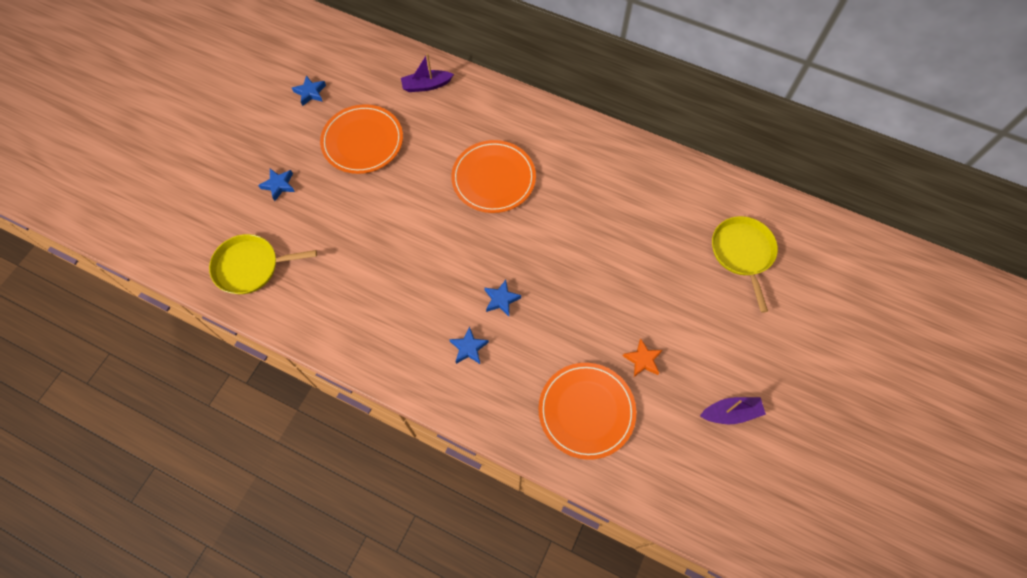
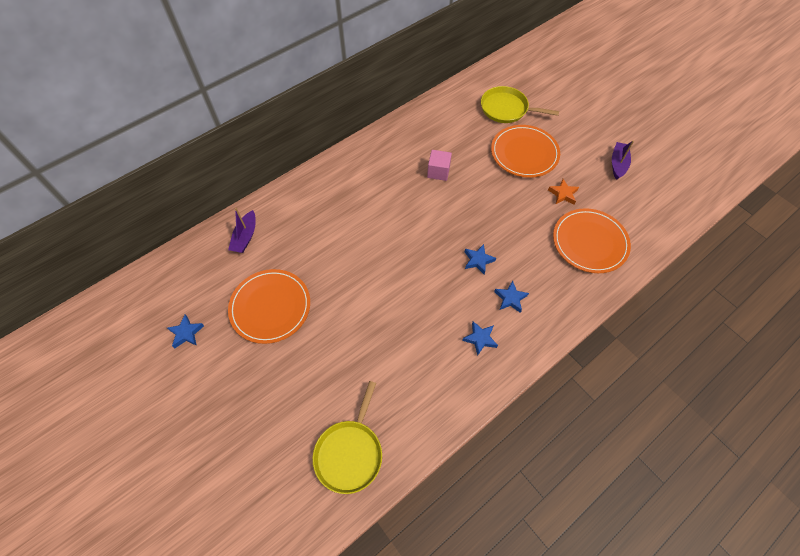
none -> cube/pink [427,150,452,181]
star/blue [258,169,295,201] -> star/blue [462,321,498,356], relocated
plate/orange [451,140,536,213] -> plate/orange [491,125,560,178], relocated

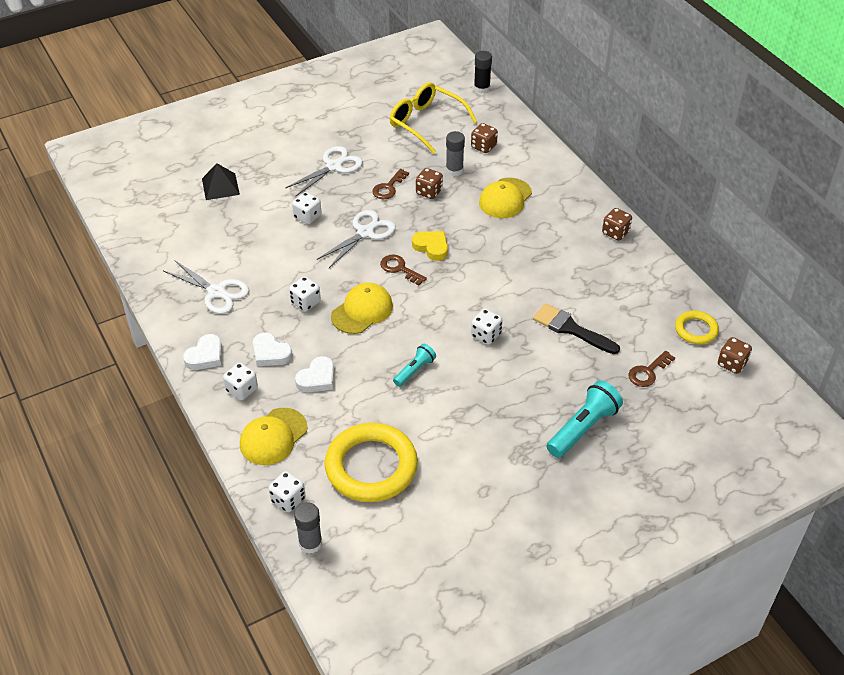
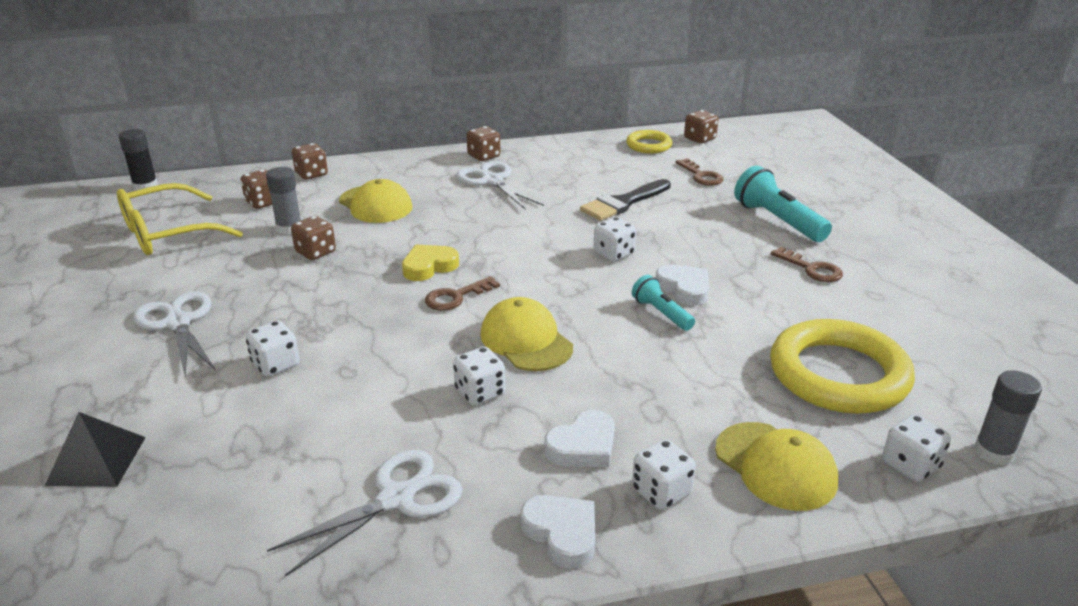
none -> dice/brown [292,143,328,180]
scissors/white [317,210,396,268] -> scissors/white [456,161,544,210], relocated
heart/white [295,356,334,393] -> heart/white [656,264,709,306], relocated
key/brown [372,169,409,199] -> key/brown [771,246,843,282], relocated

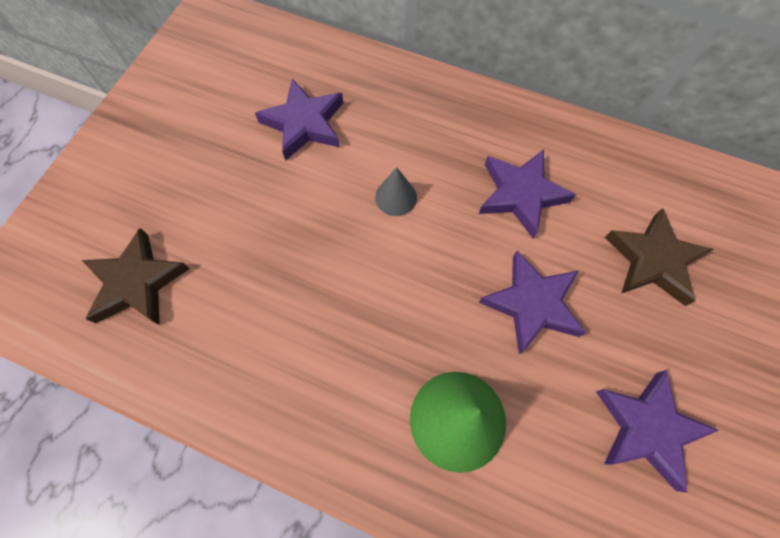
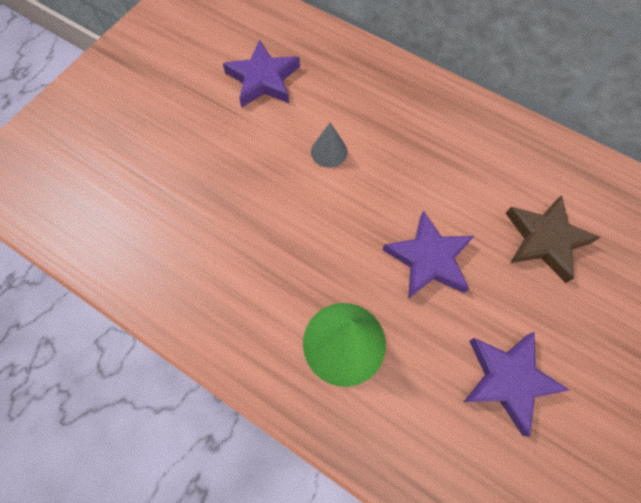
star/brown [82,228,190,325] -> none
star/purple [479,149,576,238] -> none

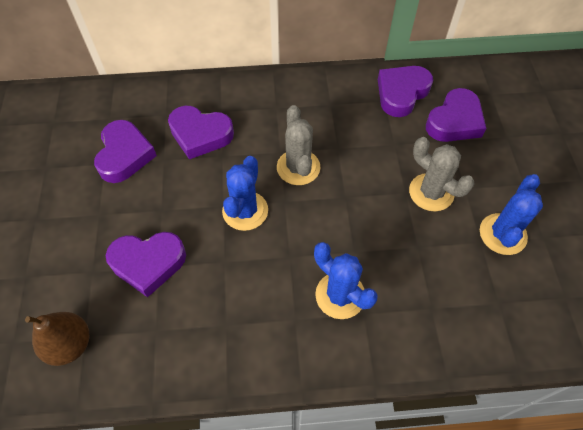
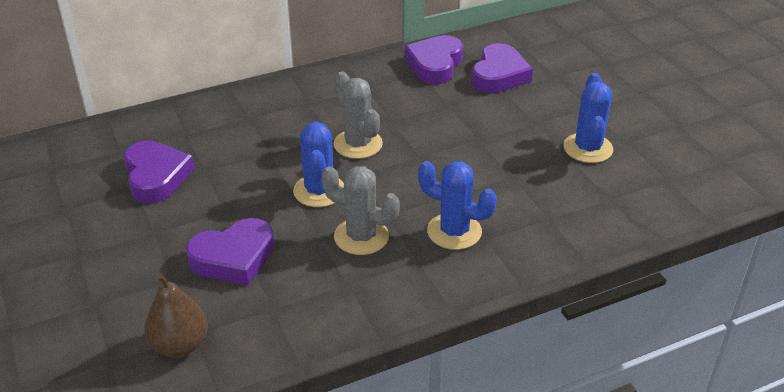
cactus/grey [409,137,474,211] -> cactus/grey [321,166,400,255], relocated
heart/purple [168,106,234,159] -> none

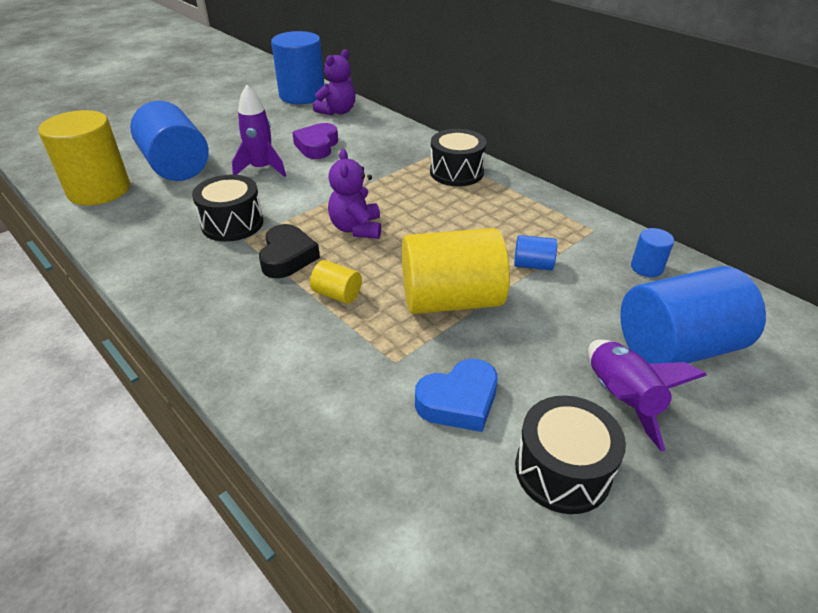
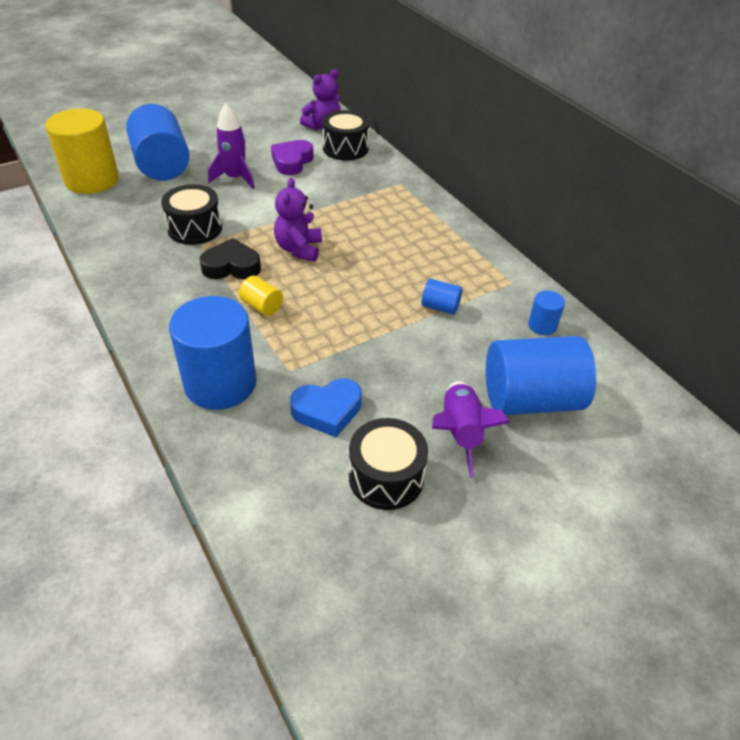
cylinder/blue [271,31,325,104] -> cylinder/blue [169,296,257,410], relocated
heart/black [259,224,320,278] -> heart/black [200,238,261,279], 105 degrees counterclockwise
drum/black [430,129,487,186] -> drum/black [322,110,369,160], relocated
cylinder/yellow [402,228,510,314] -> none

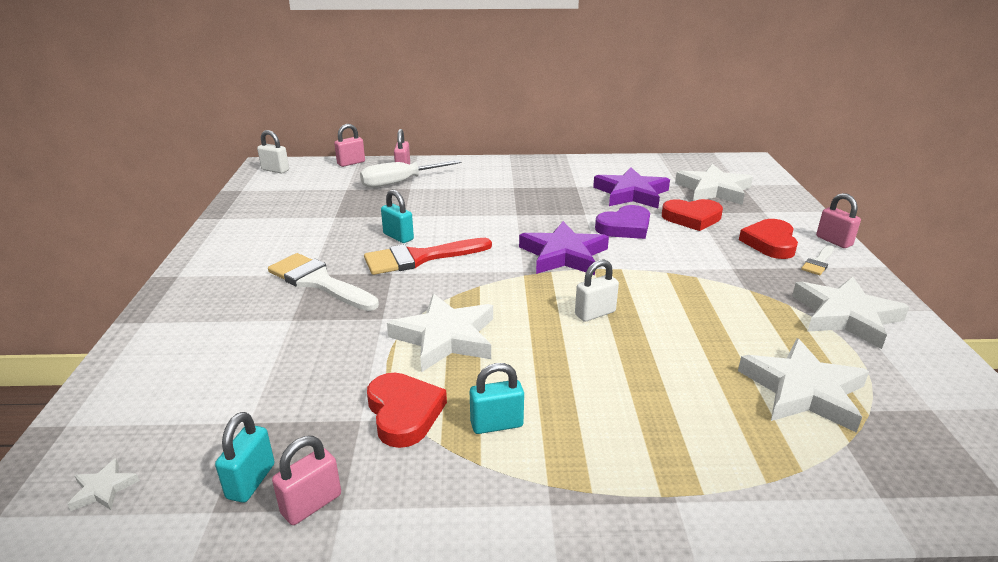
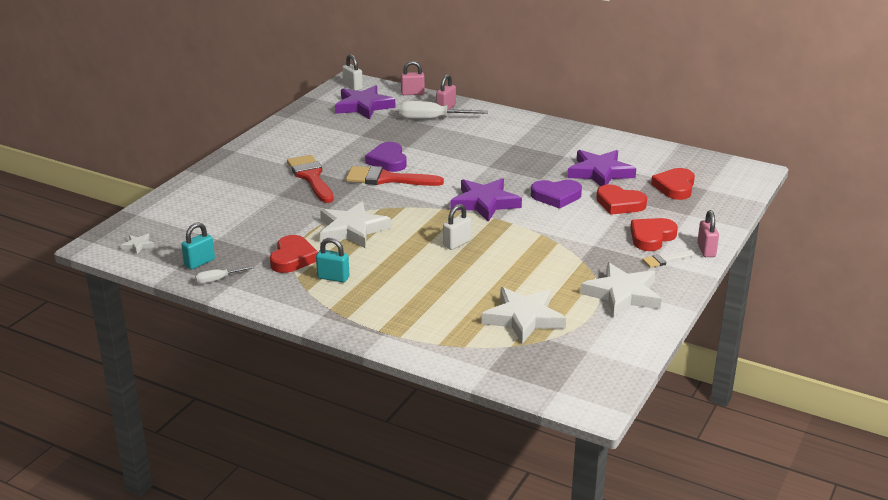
padlock/pink [272,436,341,525] -> screwdriver/white [195,266,254,284]
brush/white [268,253,379,311] -> brush/red [287,155,334,203]
none -> star/purple [335,85,395,120]
padlock/turquoise [381,190,414,243] -> heart/purple [365,142,407,172]
padlock/white [575,259,619,322] -> padlock/white [443,204,471,250], 45 degrees counterclockwise
star/white [675,164,753,205] -> heart/red [651,168,695,200]

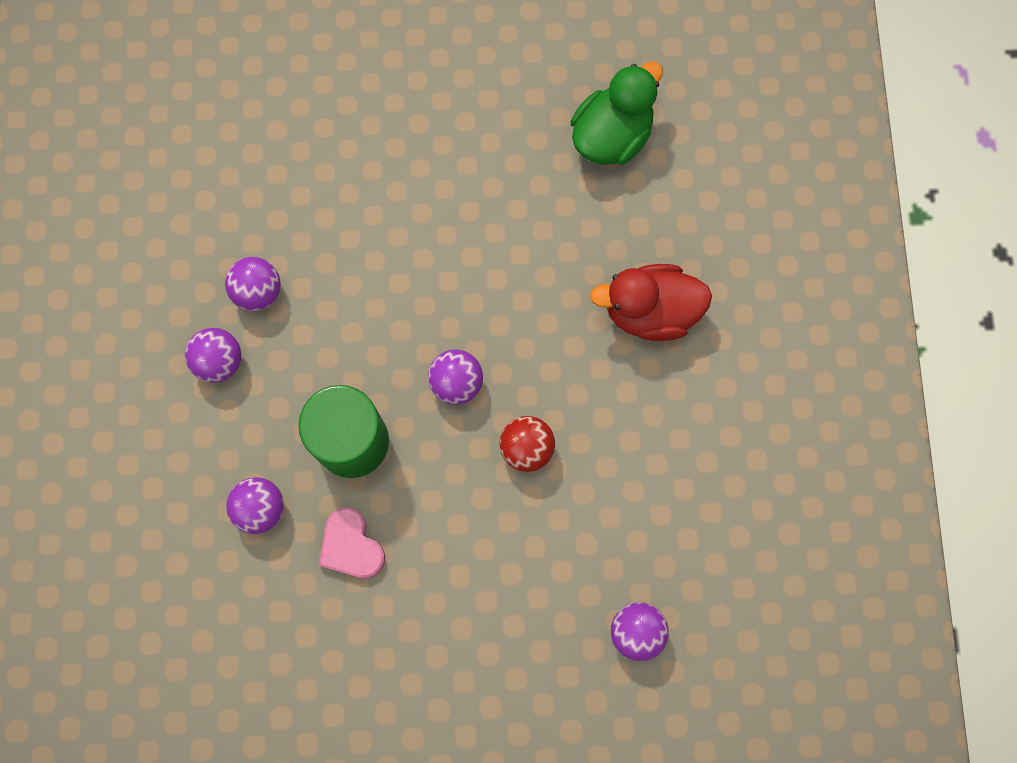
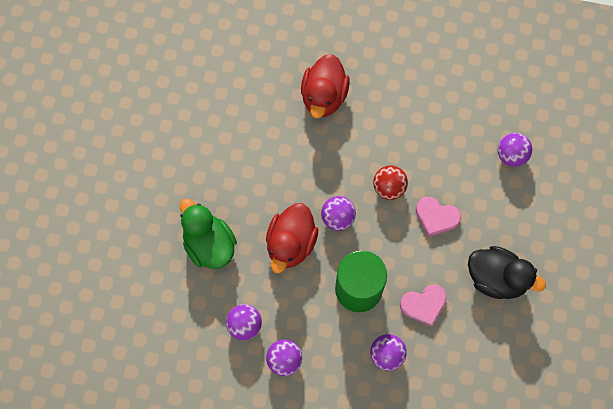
duck/green [571,61,663,165] -> duck/green [180,199,237,269], relocated
none -> duck/red [266,203,318,273]
none -> heart/pink [416,197,461,237]
none -> duck/black [468,246,546,299]

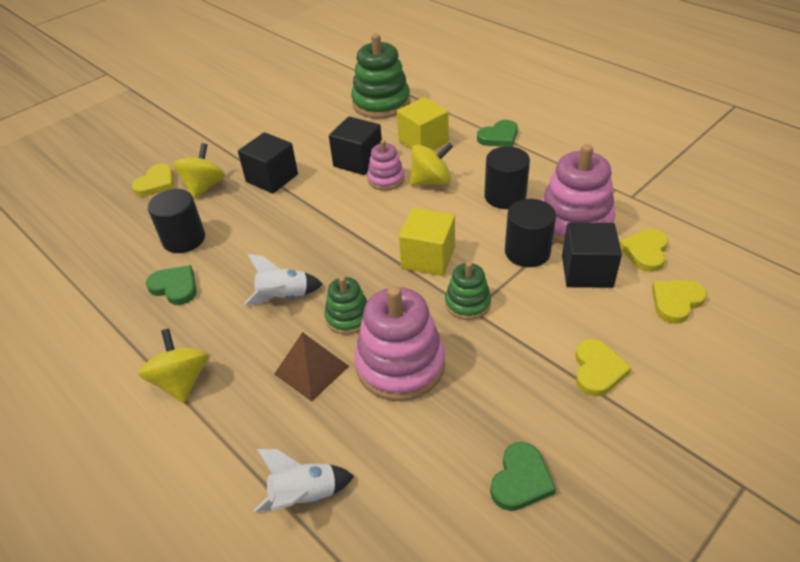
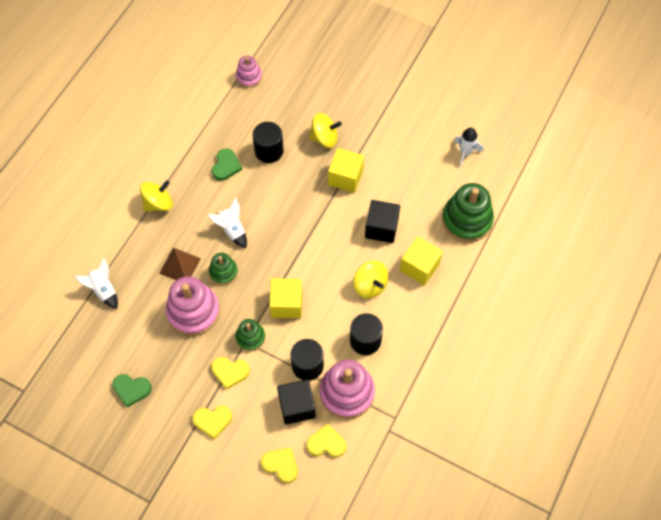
heart/yellow [132,164,174,197] -> heart/yellow [212,357,250,390], relocated
stacking toy/pink [367,140,405,191] -> stacking toy/pink [236,56,262,88], relocated
cube/black [238,132,298,194] -> cube/yellow [328,148,364,193]
none -> rocket/white [454,128,483,167]
heart/green [477,120,518,147] -> none

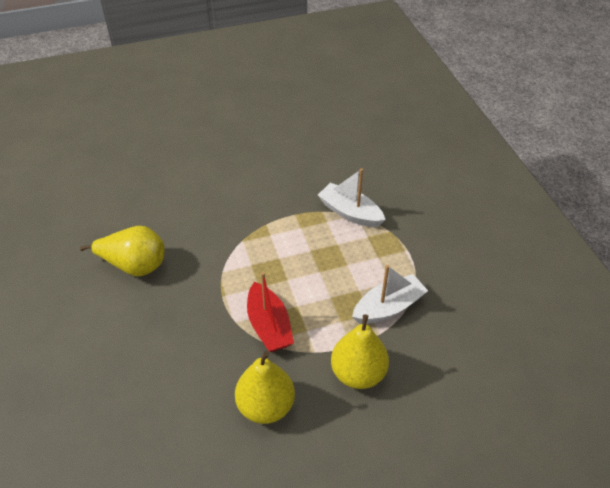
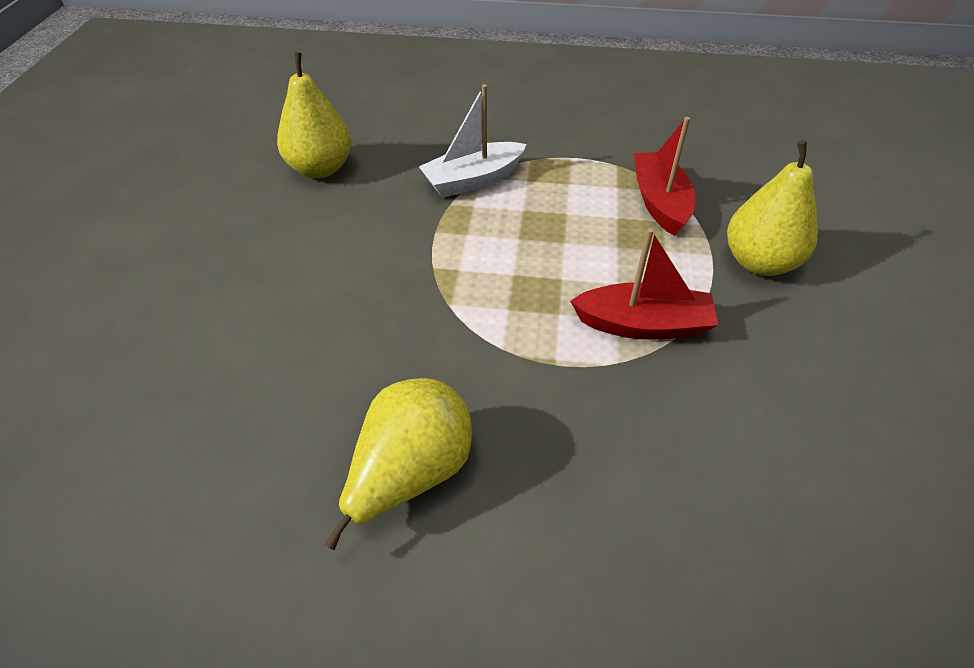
pear/yellow [235,351,295,424] -> pear/yellow [277,52,352,178], relocated
boat/white [352,265,428,324] -> boat/red [634,117,696,236]

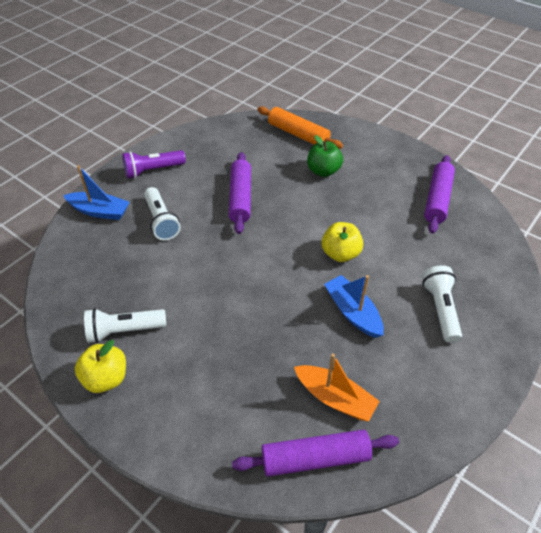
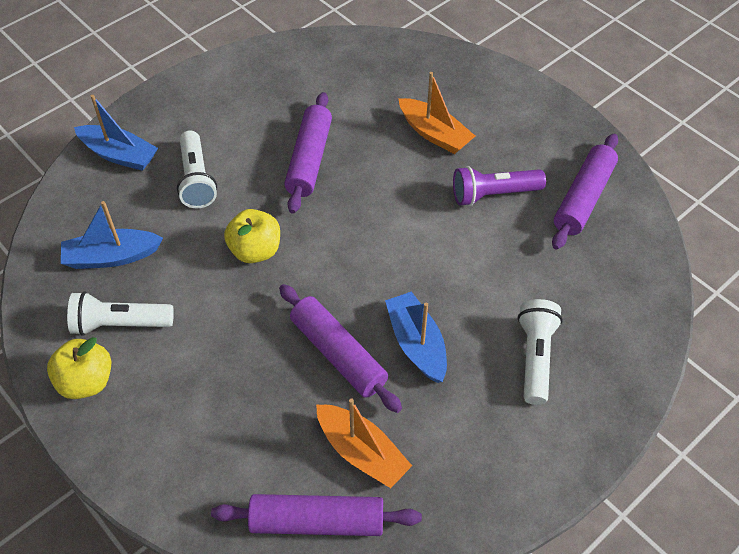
none -> boat/blue [61,201,163,269]
apple/yellow [322,222,363,262] -> apple/yellow [224,209,280,263], relocated
none -> rolling pin/purple [279,284,402,413]
apple/green [307,135,343,177] -> boat/orange [398,72,475,154]
flashlight/purple [122,150,186,178] -> flashlight/purple [453,166,546,206], relocated
rolling pin/orange [257,106,343,149] -> none

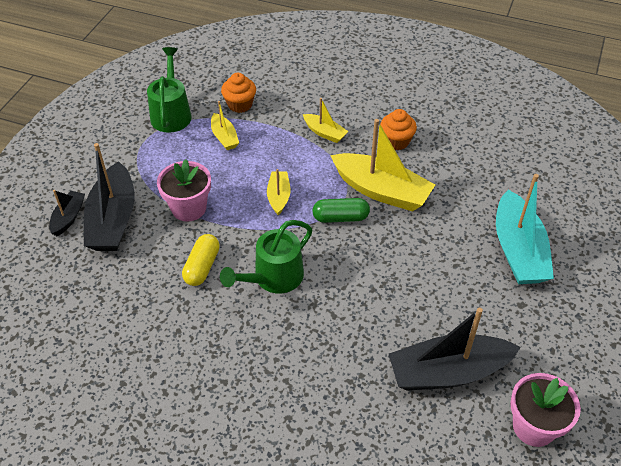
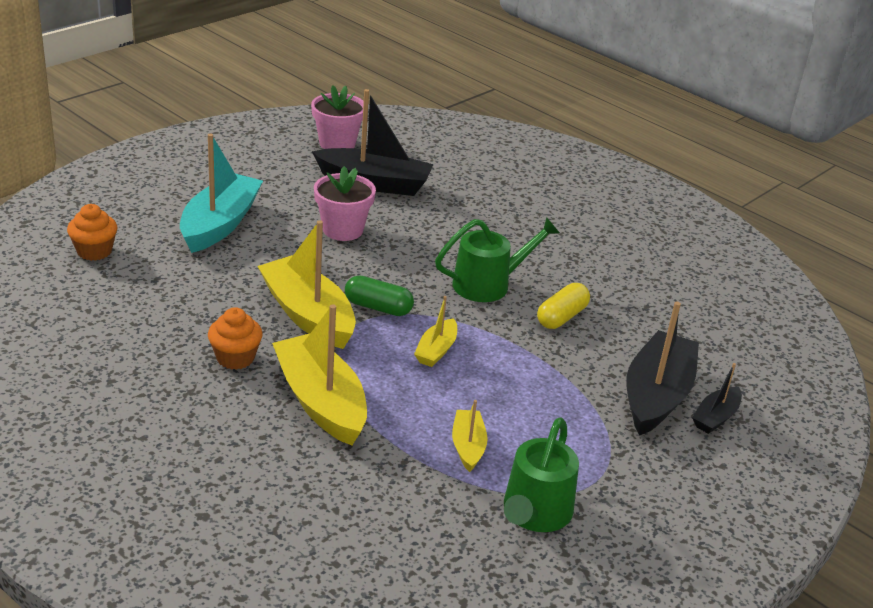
cupcake/orange [221,73,256,113] -> cupcake/orange [67,204,117,261], relocated
boat/yellow [303,98,349,143] -> boat/yellow [272,304,367,445], x1.98
flower pot/pink [157,159,211,221] -> flower pot/pink [314,166,376,241], relocated

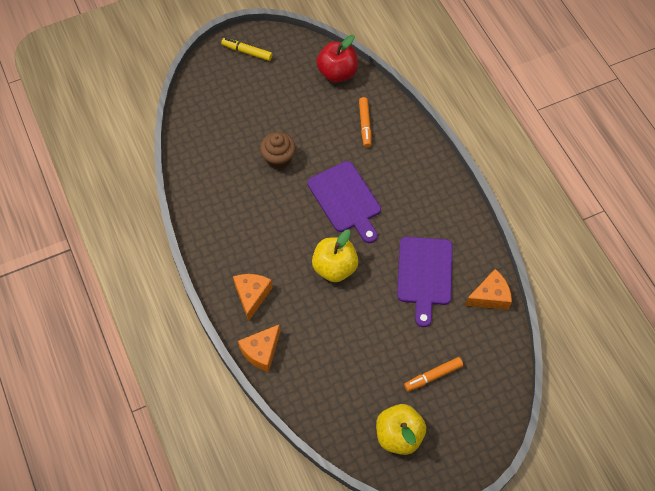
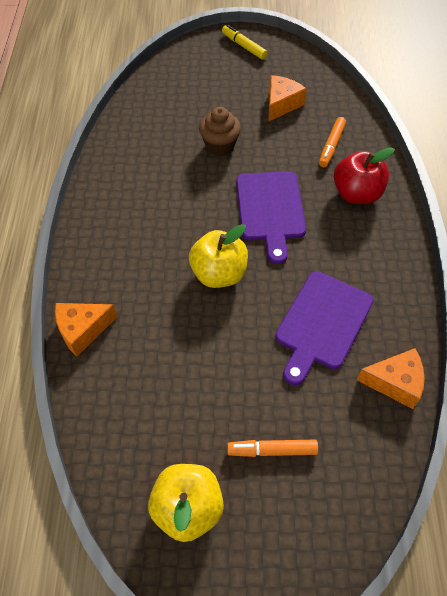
cheese/orange [233,274,273,321] -> cheese/orange [268,75,307,122], relocated
apple/red [316,35,358,82] -> apple/red [334,147,395,204], relocated

